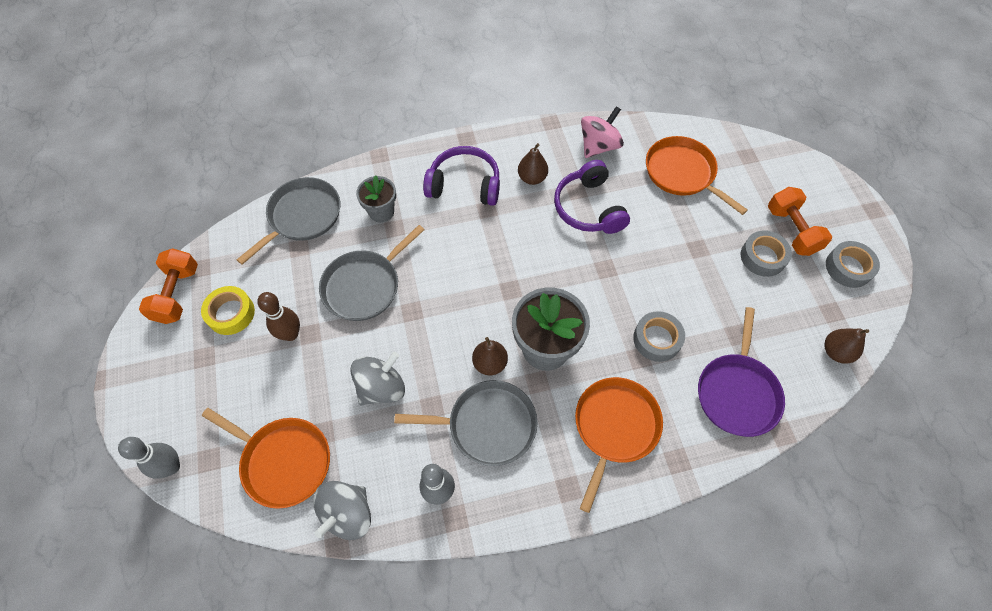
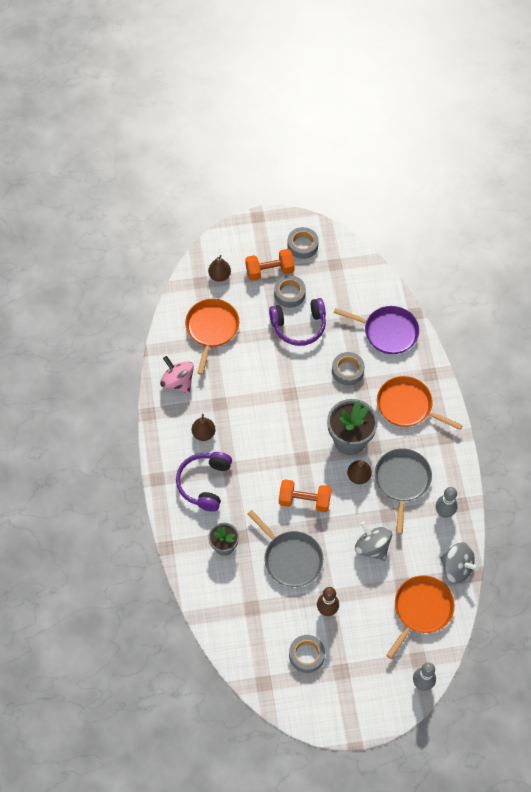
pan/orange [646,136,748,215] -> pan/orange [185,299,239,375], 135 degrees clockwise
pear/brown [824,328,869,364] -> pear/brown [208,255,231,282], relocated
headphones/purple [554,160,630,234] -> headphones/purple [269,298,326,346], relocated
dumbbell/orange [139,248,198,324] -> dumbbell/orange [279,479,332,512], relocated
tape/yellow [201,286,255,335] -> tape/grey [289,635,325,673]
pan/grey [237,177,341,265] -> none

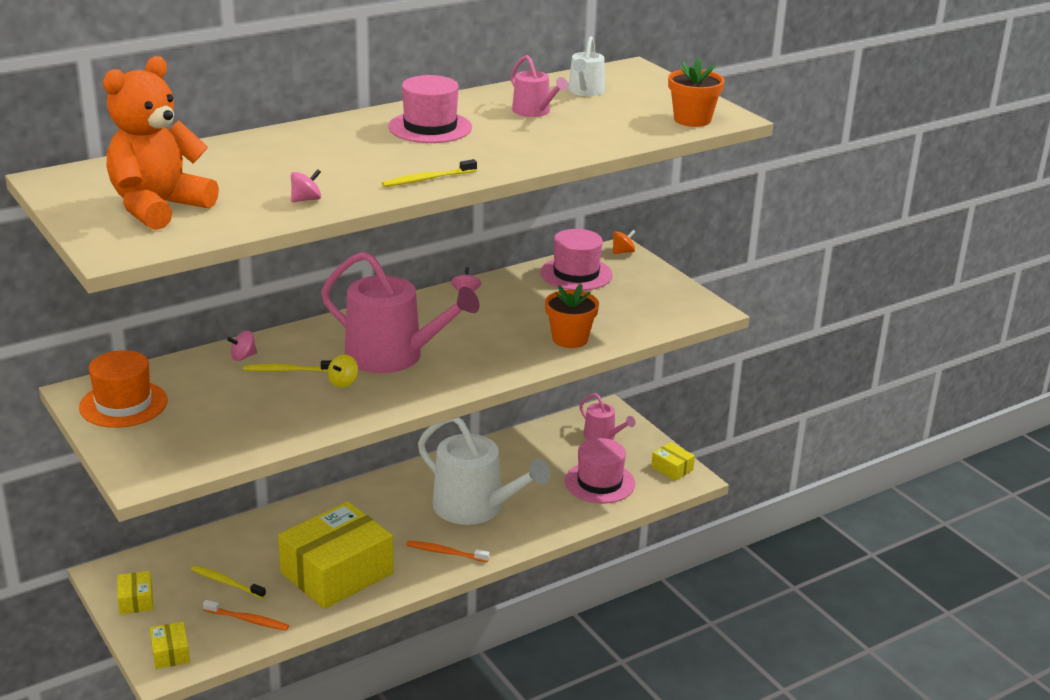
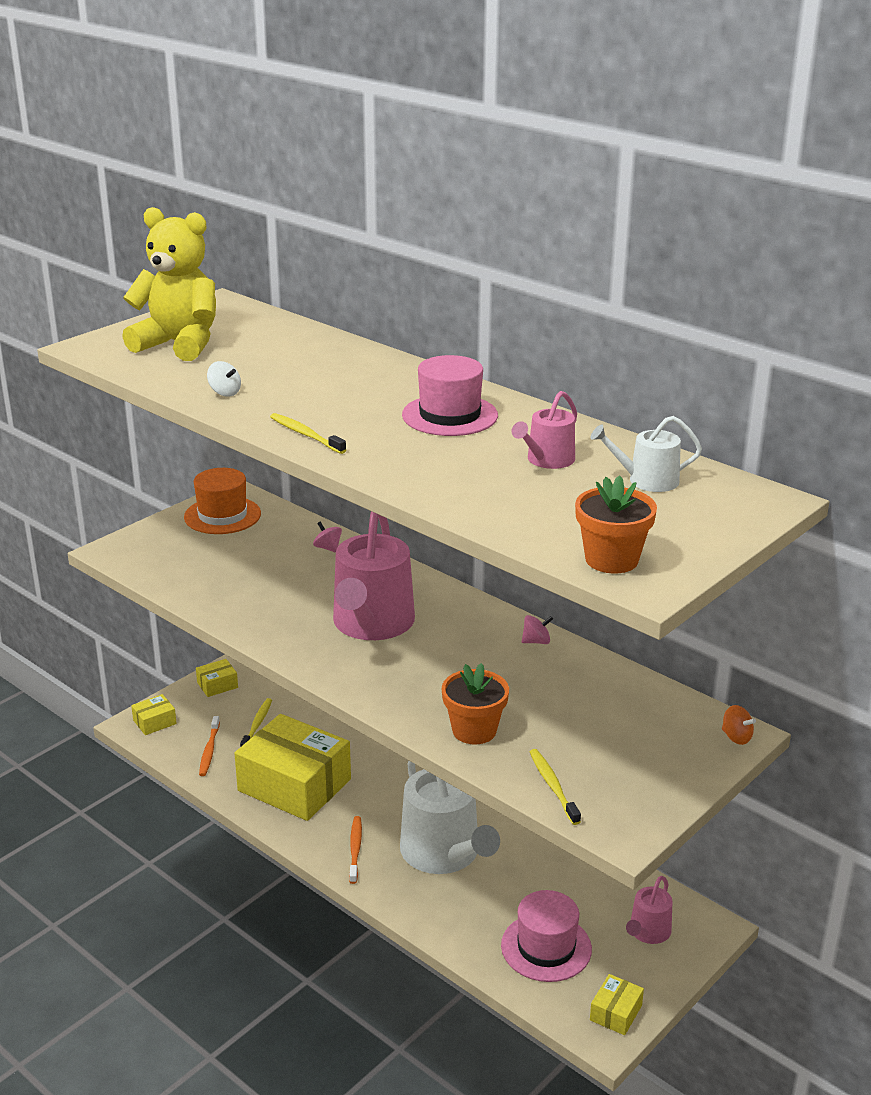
teddy bear/orange [103,56,219,230] -> teddy bear/yellow [122,207,216,361]
spinning top/pink [291,169,321,202] -> spinning top/white [207,361,241,396]
watering can/white [418,417,550,525] -> watering can/white [400,761,500,874], 45 degrees counterclockwise
toothbrush/yellow [243,360,332,372] -> toothbrush/yellow [530,749,581,825], relocated
spinning top/yellow [328,354,358,388] -> none
hat/pink [540,229,613,291] -> none

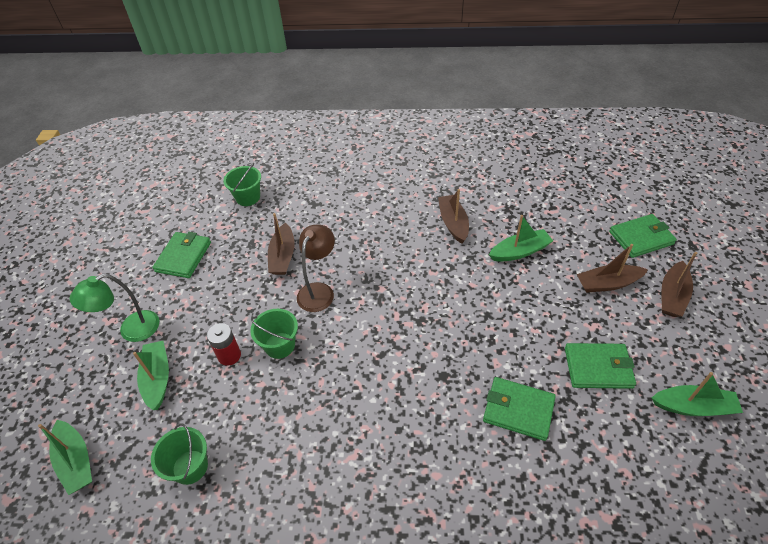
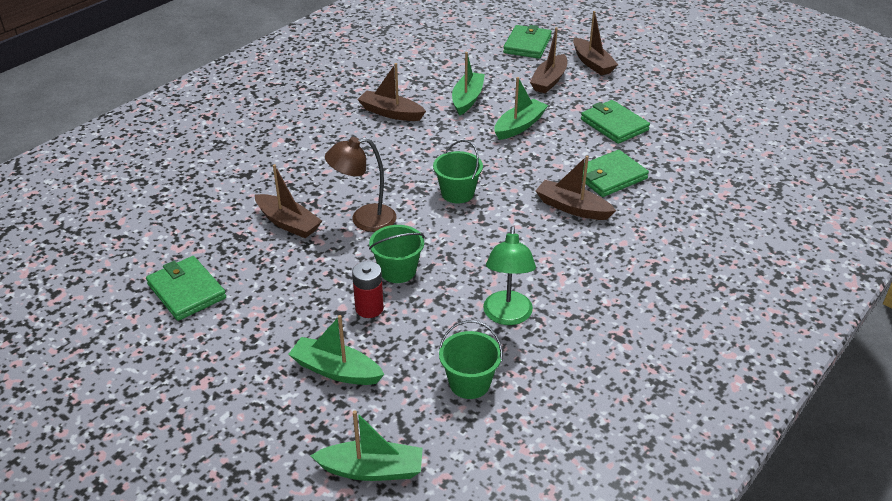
lamp/brown [297,225,335,312] -> lamp/brown [325,137,397,232], 75 degrees counterclockwise
bucket/green [223,163,261,206] -> bucket/green [433,140,483,203], relocated
lamp/green [70,274,159,342] -> lamp/green [483,226,536,325], relocated
boat/green [652,372,743,416] -> boat/green [494,77,548,140], relocated
none -> boat/brown [536,156,616,220]
wallet/green [565,343,636,389] -> wallet/green [581,100,650,144], 75 degrees counterclockwise

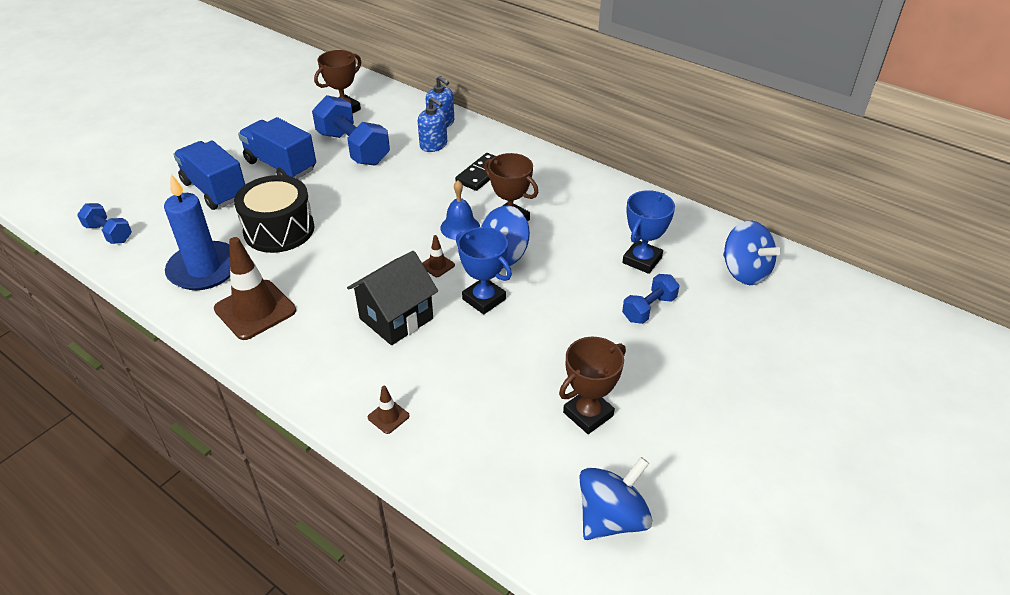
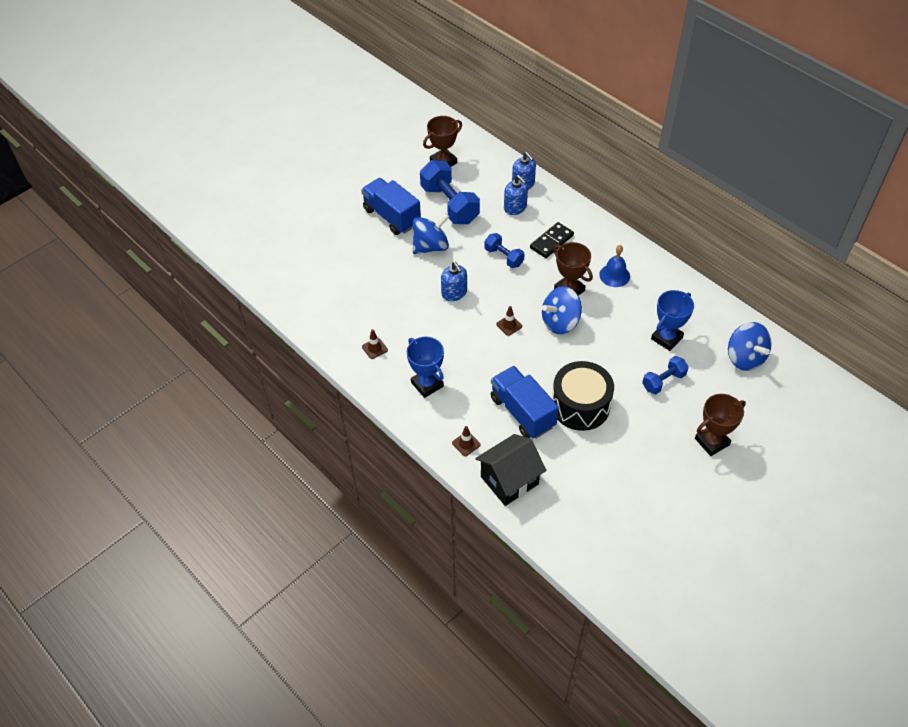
traffic cone/brown [214,237,296,340] -> traffic cone/brown [362,329,388,359], x0.44
trophy/blue [456,227,512,314] -> trophy/blue [407,336,444,398], relocated
spinning top/blue [579,457,652,540] -> spinning top/blue [413,213,449,254], relocated
none -> soap dispenser/blue [441,262,467,301]
house/black [347,251,438,345] -> house/black [475,434,546,506], relocated
dumbbell/blue [77,203,132,244] -> dumbbell/blue [484,233,525,268], relocated
truck/blue [173,141,245,210] -> truck/blue [491,366,559,439], relocated
drum/black [234,175,315,253] -> drum/black [552,361,614,431], relocated
bell/blue [440,180,480,240] -> bell/blue [599,245,630,287], relocated
trophy/brown [559,337,626,434] -> trophy/brown [695,394,746,456], relocated
candle/blue [164,174,230,290] -> none

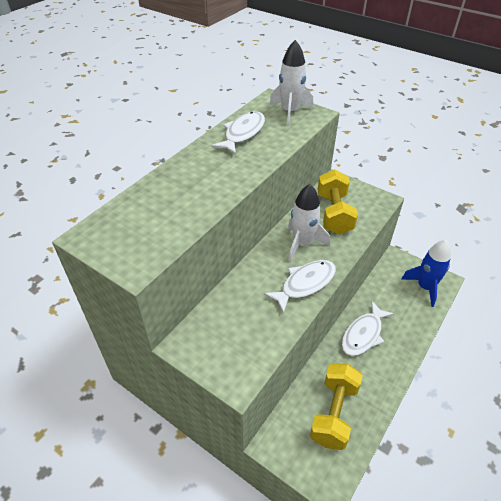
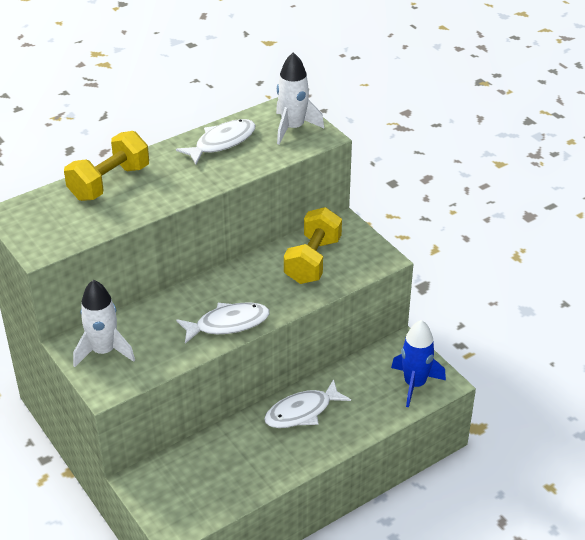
dumbbell/yellow [310,363,363,450] -> dumbbell/yellow [64,131,149,201], relocated
rocket/white [288,184,330,262] -> rocket/white [73,280,135,367], relocated

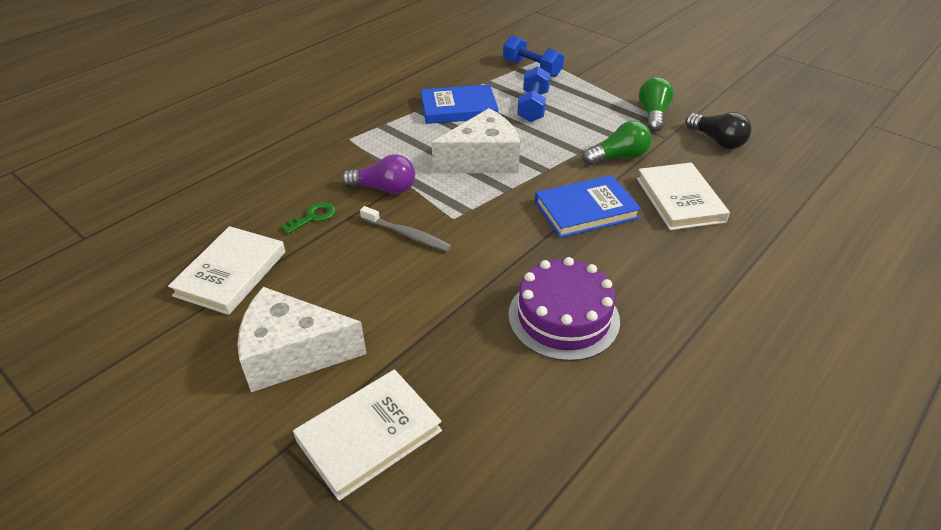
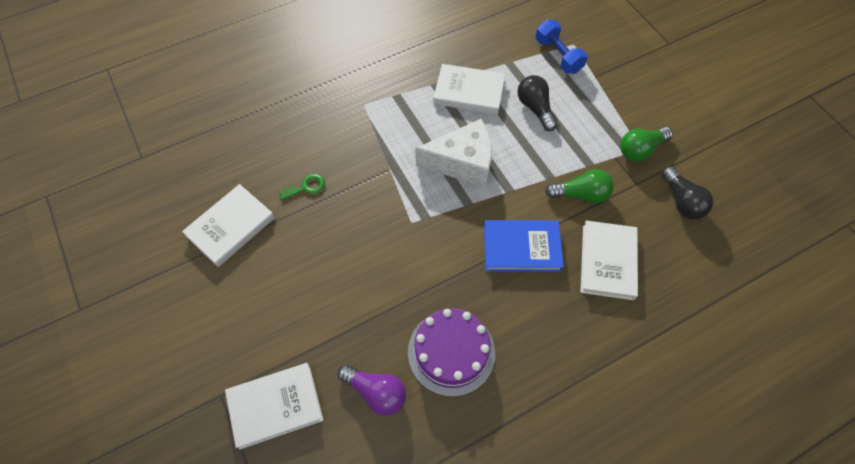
light bulb/purple [342,154,415,194] -> light bulb/purple [338,365,406,416], relocated
book/blue [421,84,498,124] -> book/white [433,64,505,114]
dumbbell/blue [517,66,550,122] -> light bulb/black [517,75,557,131]
light bulb/green [639,77,674,132] -> light bulb/green [620,127,673,162], 150 degrees counterclockwise
cheese/white [237,287,366,392] -> none
toothbrush/grey [360,206,452,252] -> none

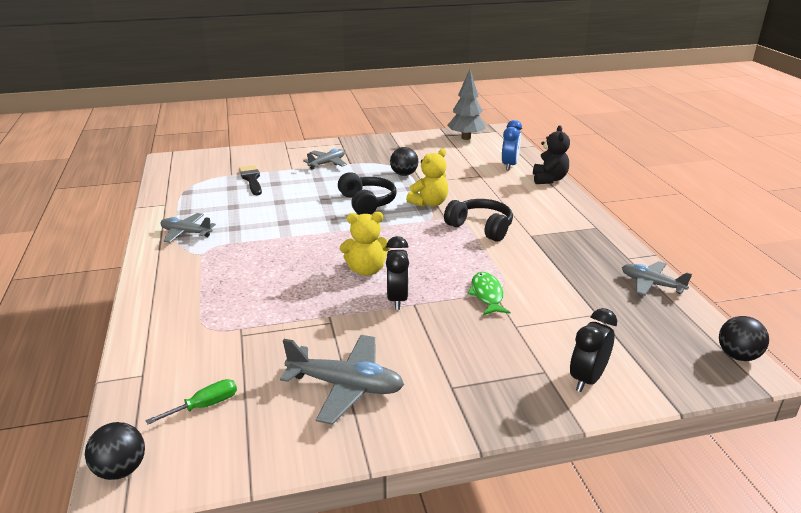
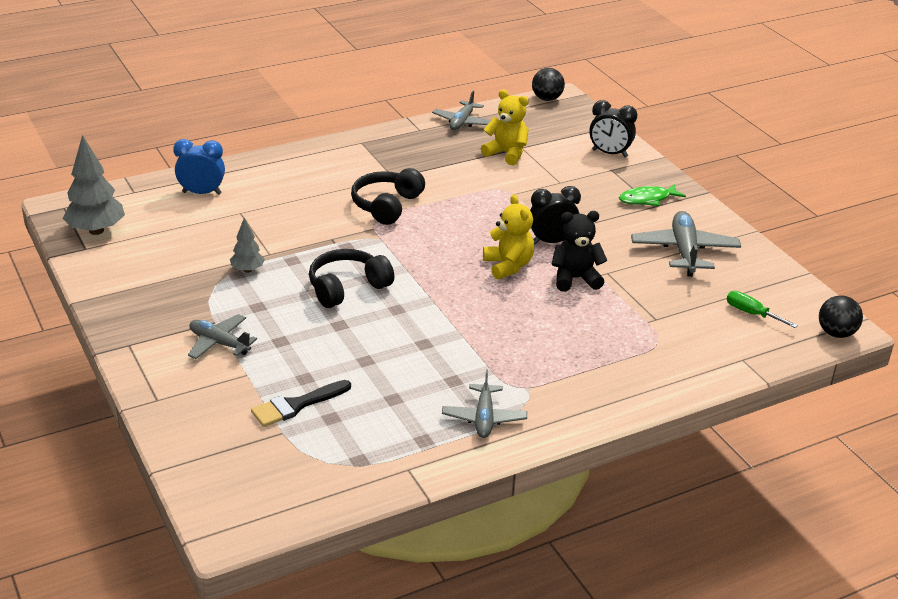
ball/black [390,147,418,176] -> tree/grey [230,218,265,273]
teddy bear/yellow [406,148,448,207] -> teddy bear/yellow [481,90,529,165], relocated
teddy bear/black [533,125,570,184] -> teddy bear/black [552,211,607,292], relocated
fish/green [467,272,510,315] -> fish/green [619,184,686,206], relocated

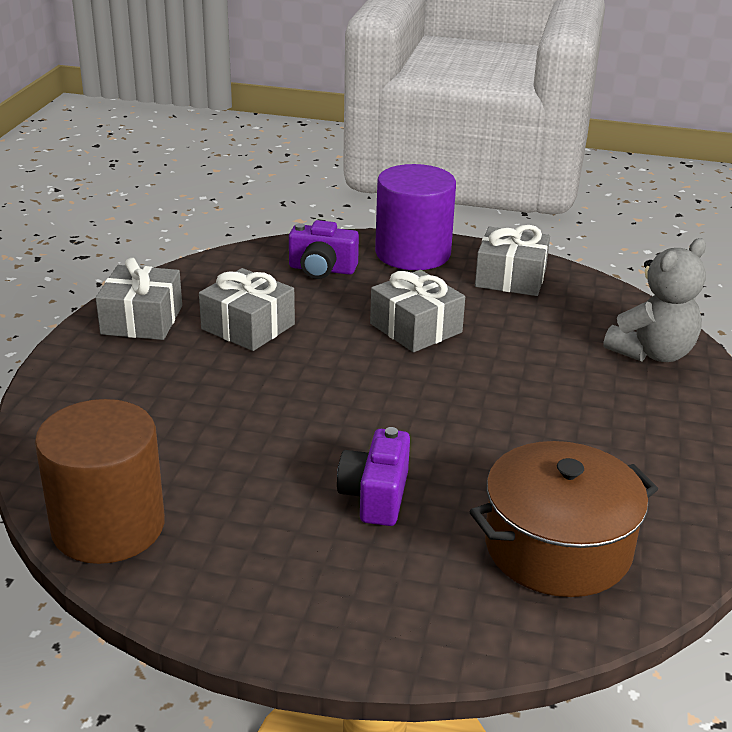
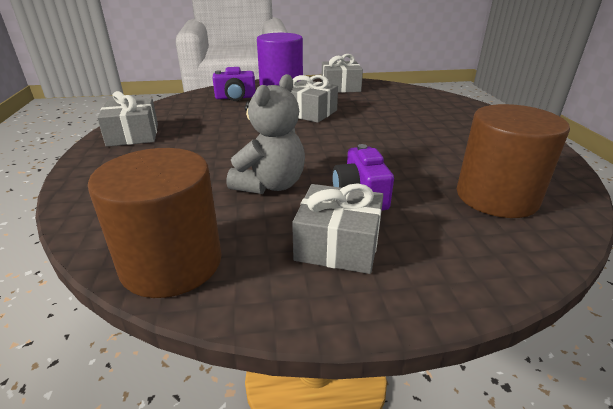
teddy bear/grey [604,238,706,362] -> teddy bear/grey [227,74,305,194], relocated
gift/grey [199,268,295,351] -> gift/grey [292,183,383,274], relocated
pot/brown [469,441,658,597] -> cylinder/brown [456,104,570,218]

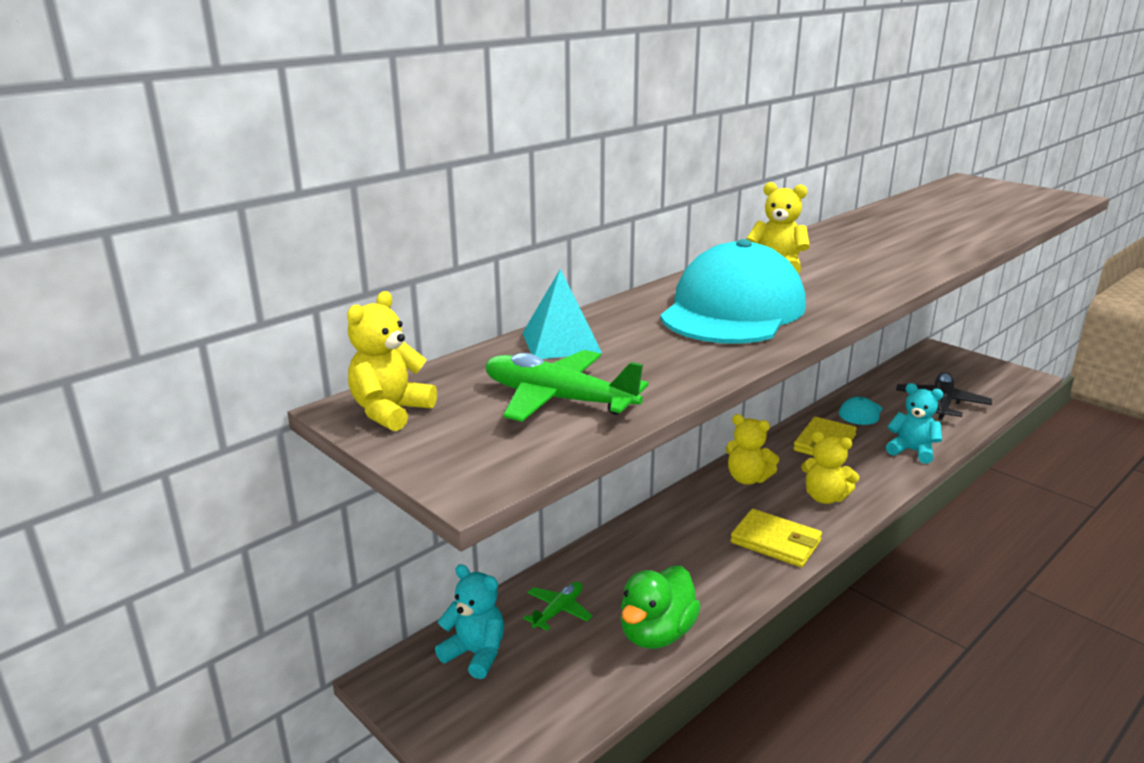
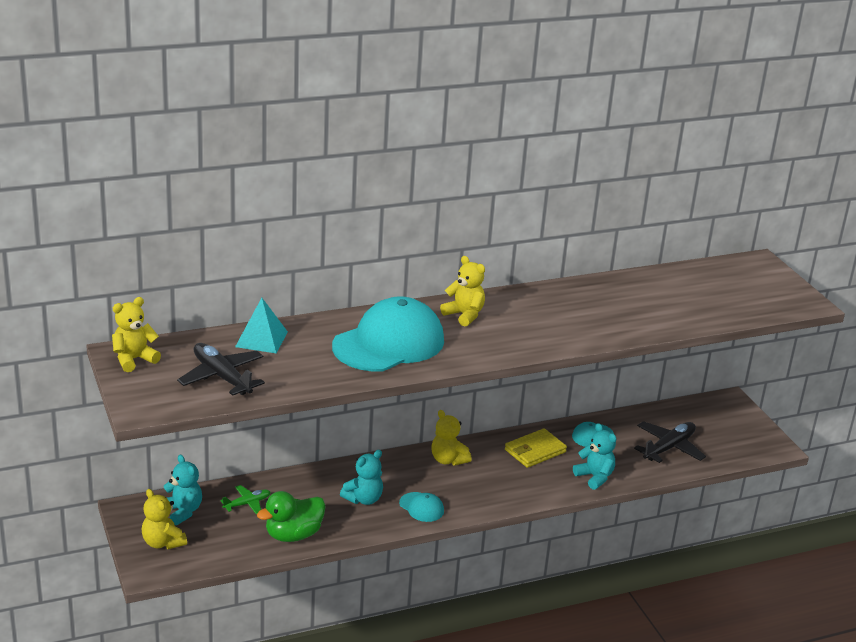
teddy bear/yellow [801,431,859,504] -> teddy bear/yellow [142,489,187,549], relocated
plane/green [485,350,648,422] -> plane/black [177,343,265,396]
none -> teddy bear/turquoise [340,450,383,505]
wallet/yellow [730,509,822,567] -> cap/turquoise [399,492,444,522]

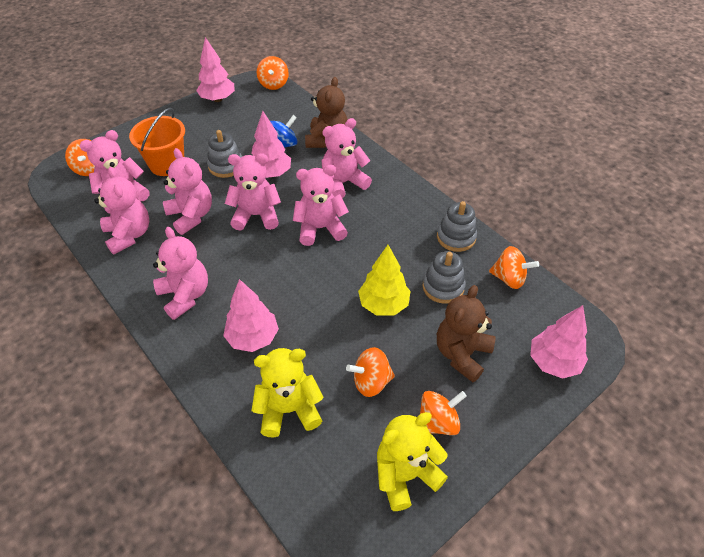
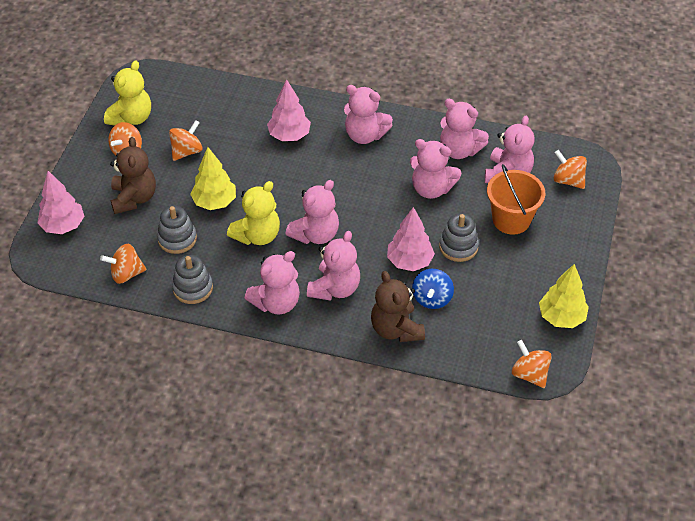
teddy bear/yellow [252,348,324,437] -> teddy bear/yellow [227,181,280,245], relocated
teddy bear/pink [225,153,281,231] -> teddy bear/pink [245,251,300,315], relocated
tree/pink [196,37,235,102] -> tree/yellow [539,264,589,328]

